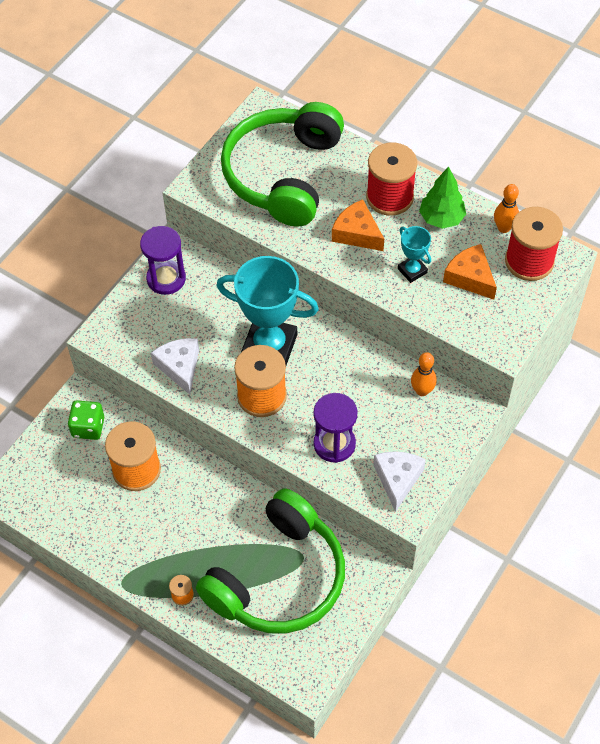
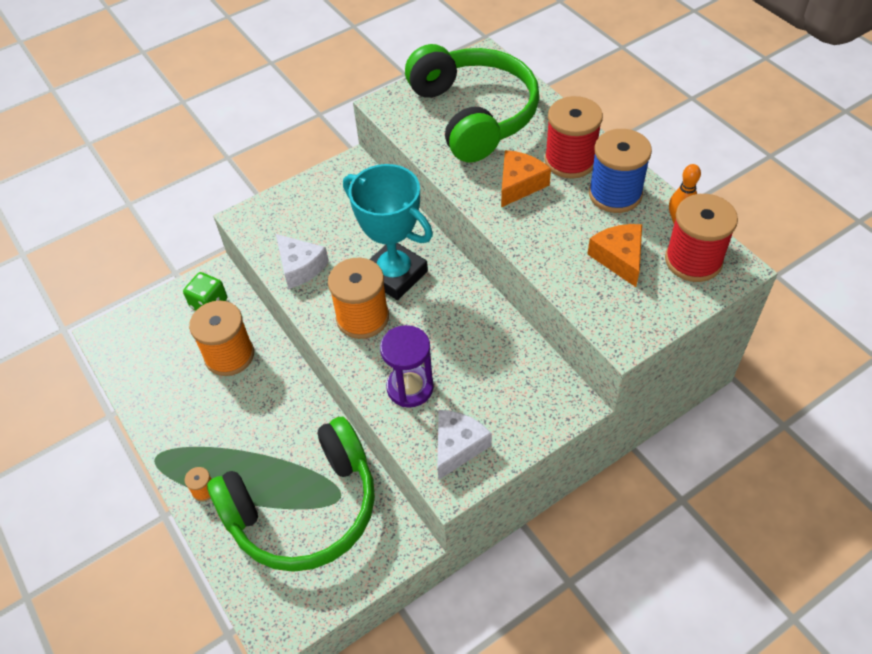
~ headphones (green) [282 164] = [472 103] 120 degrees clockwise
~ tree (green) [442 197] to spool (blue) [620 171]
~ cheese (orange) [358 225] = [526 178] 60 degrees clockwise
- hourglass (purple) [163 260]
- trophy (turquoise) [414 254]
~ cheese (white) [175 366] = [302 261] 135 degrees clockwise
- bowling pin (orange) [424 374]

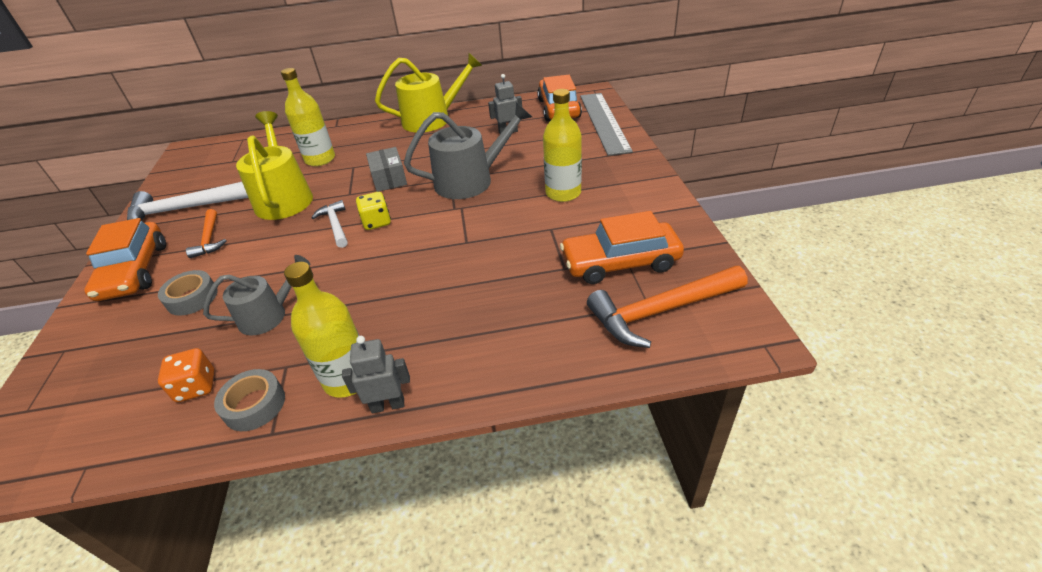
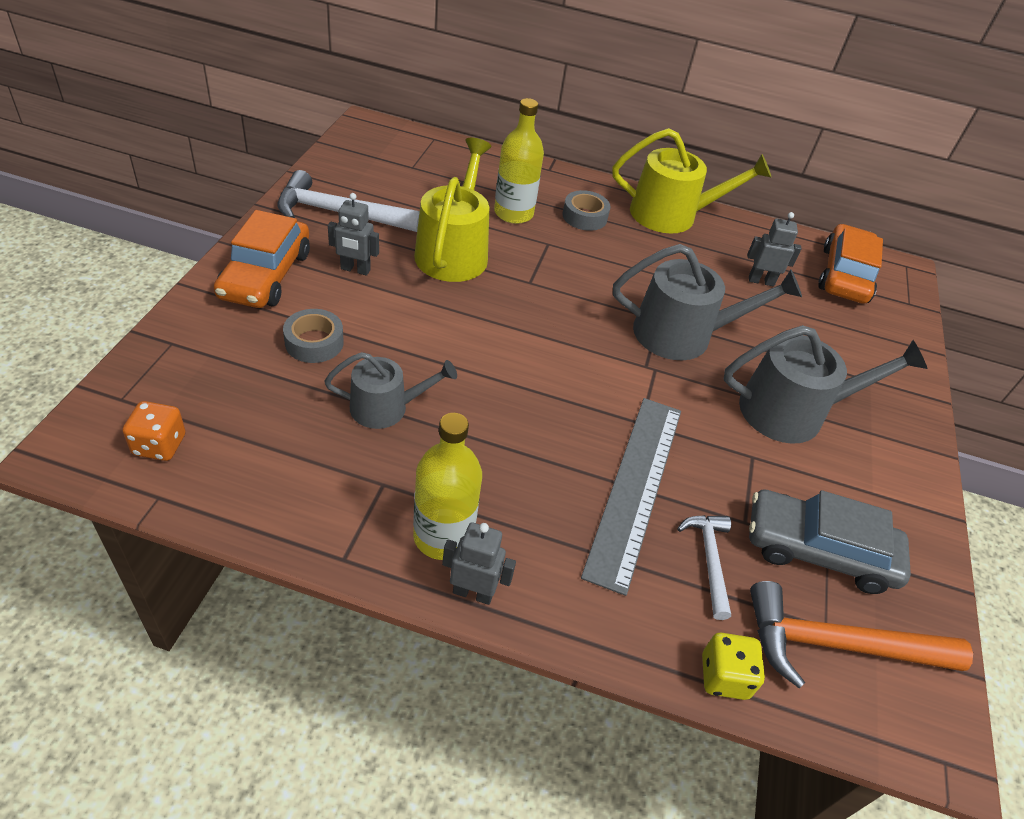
~ bottle (yellow) [562 145] to watering can (grey) [825 384]
~ ruler (grey) [606 124] to [631 497]
- box (grey) [386 169]
~ dice (yellow) [373 211] to [733 666]
~ hammer (white) [329 224] to [704 567]
~ hammer (orange) [206 233] to robot (grey) [353 234]
~ car (orange) [622 247] to car (grey) [830 541]
~ dice (orange) [186 375] to [154 431]
~ tape (grey) [249 400] to [587 210]

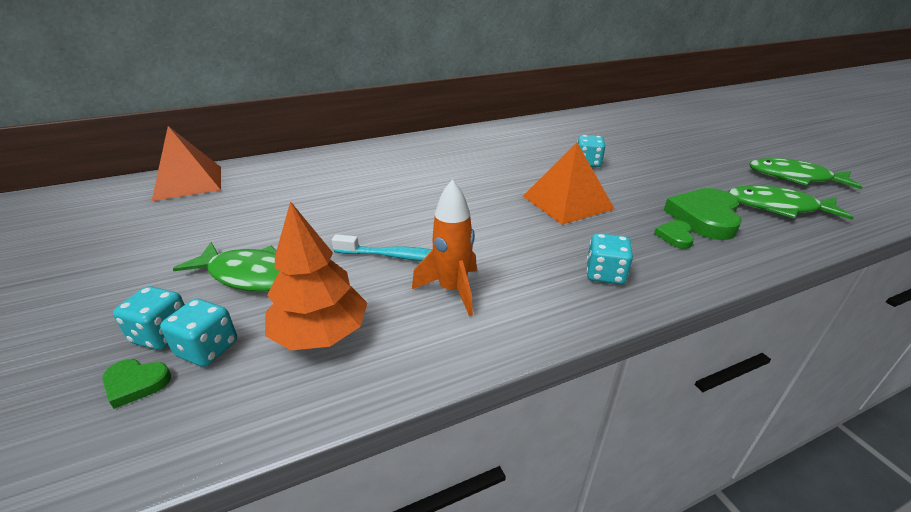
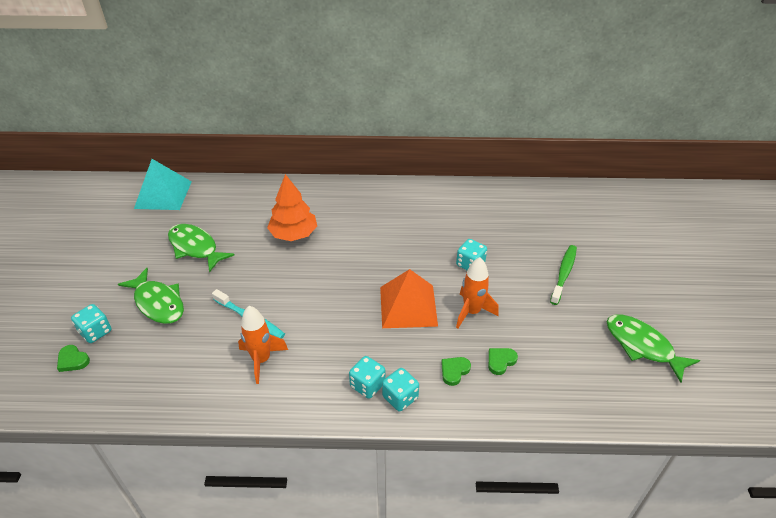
~ pyramid (orange) [186 163] to pyramid (turquoise) [163 184]
~ fish (green) [791 202] to [201 248]
~ heart (green) [703 214] = [503 361] x0.49
~ tree (orange) [316 275] to [292 207]
~ dice (turquoise) [198 333] to [400 389]
+ toothbrush (green) [563 275]
+ rocket (orange) [477 292]

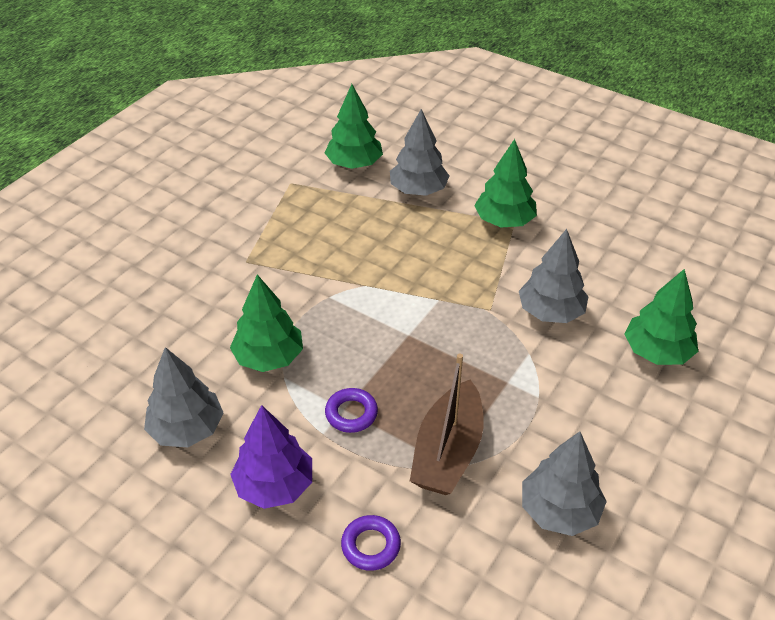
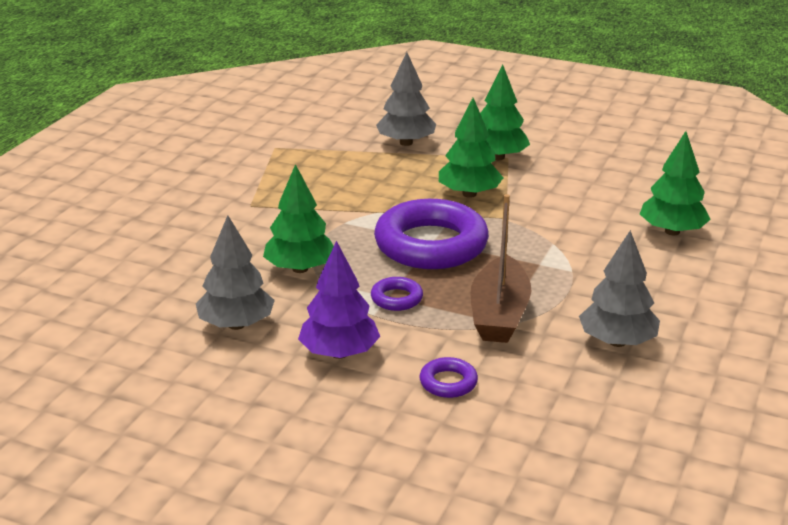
~ tree (green) [354 126] to [471 148]
- tree (grey) [554 276]
+ ring (purple) [431 234]

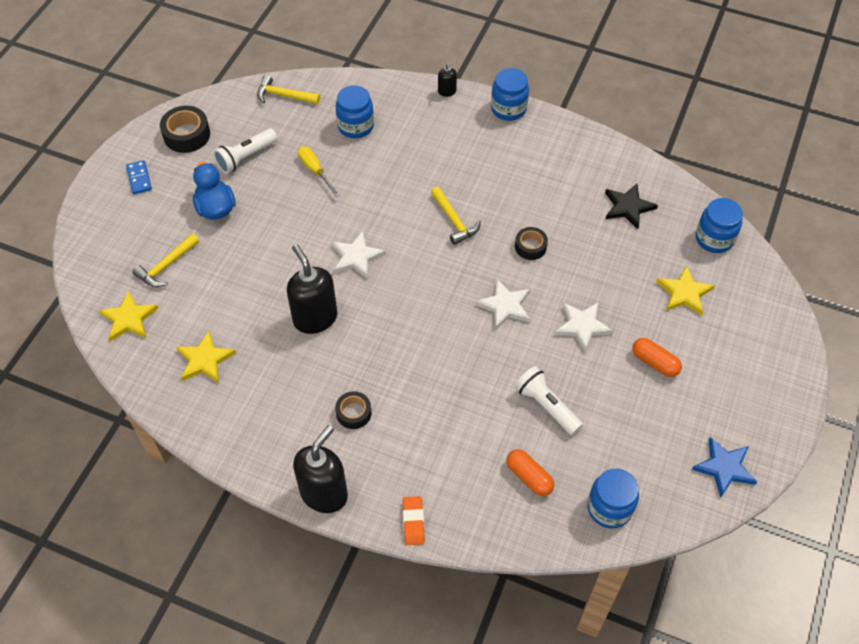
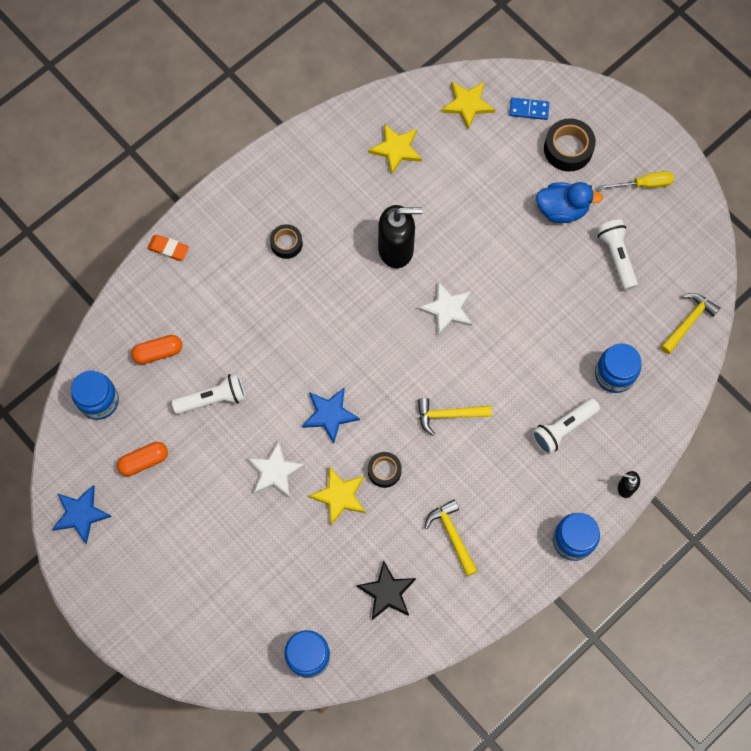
~ tape (black) [185 129] to [570 145]
~ screwdriver (yellow) [319 171] to [636 180]
~ domino (blue) [139 177] to [529 109]
~ hammer (yellow) [165 260] to [451 538]
~ star (yellow) [685 290] to [337 496]
~ star (white) [502 304] to star (blue) [331 415]
~ capsule (orange) [657 357] to [142 459]
- soap dispenser (black) [320 469]
+ flashlight (white) [566 426]

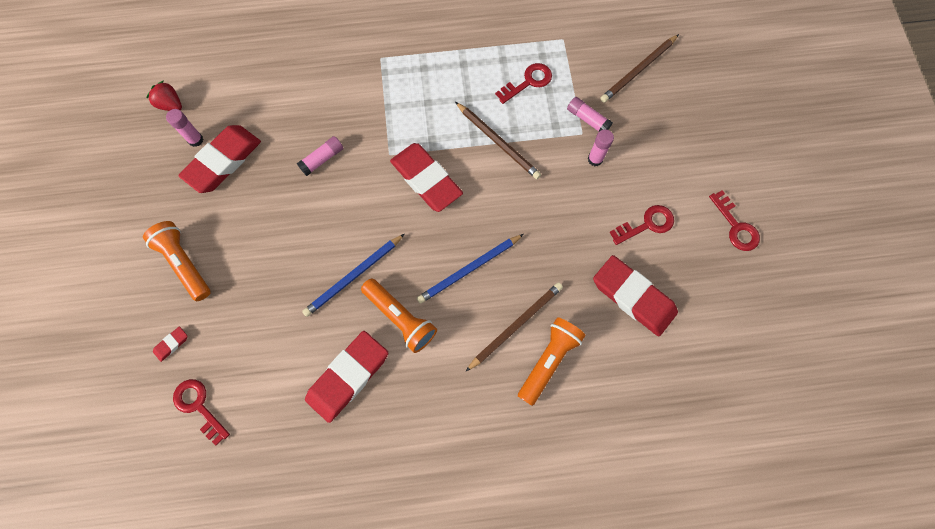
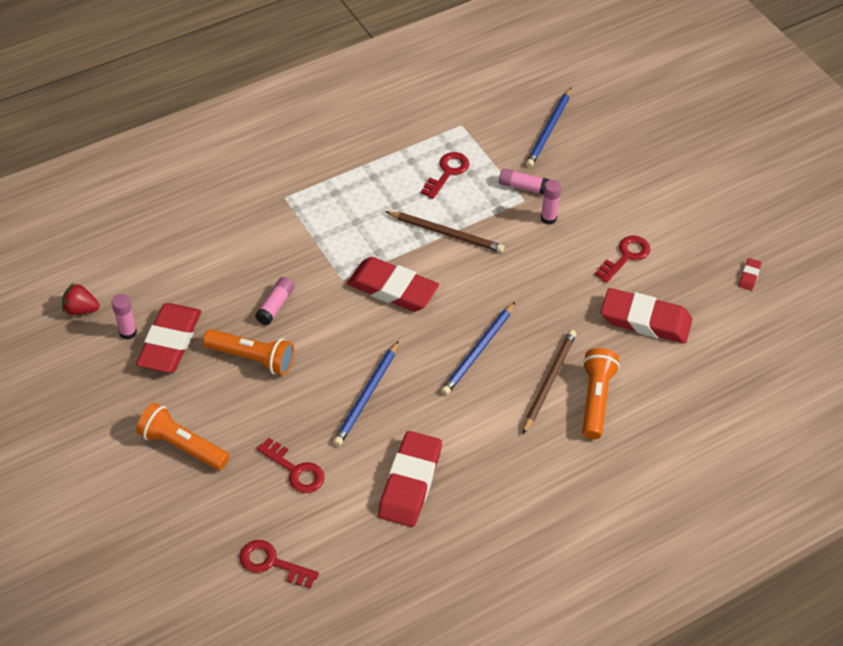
~ pencil (brown) [639 68] to pencil (blue) [548 127]
~ key (red) [734 220] to [291 465]
~ flashlight (orange) [399 315] to [248 352]
~ eraser (red) [170 344] to [750 274]

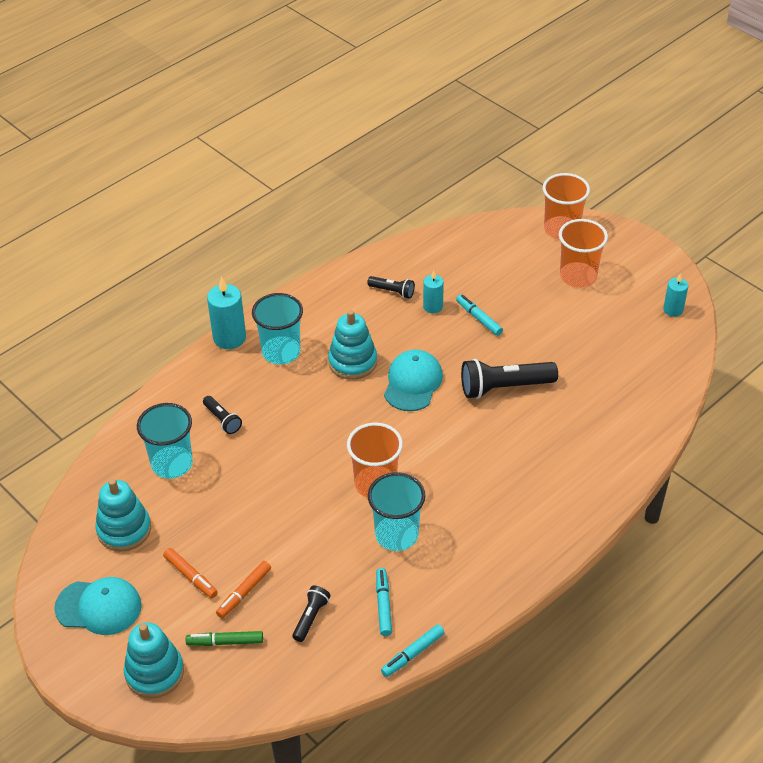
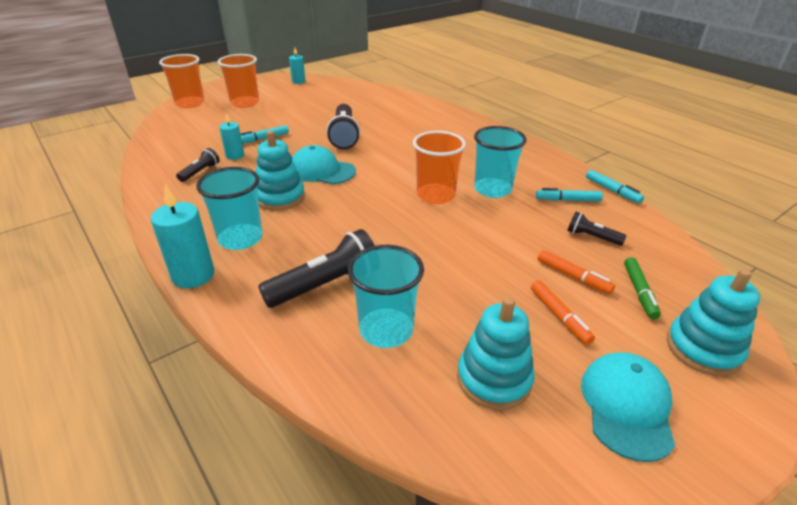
~ flashlight (black) [222 415] = [316 268] x1.89
~ marker (orange) [190 573] = [563 312] 105 degrees clockwise

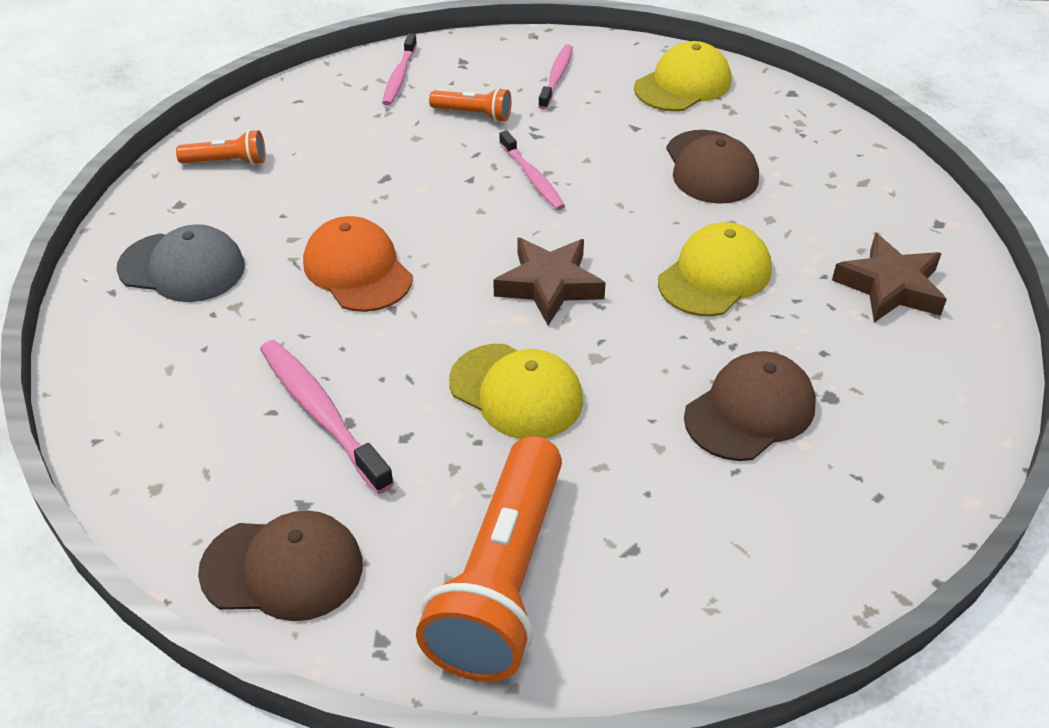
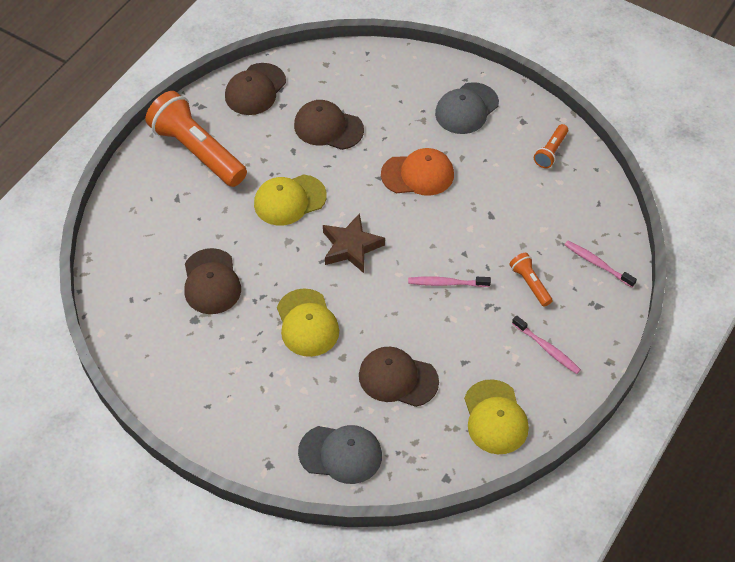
~ flashlight (orange) [470 105] = [530 280] 105 degrees clockwise
- star (brown) [889 278]
~ toothbrush (pink) [327 417] to cap (brown) [329 125]
+ cap (grey) [340 454]

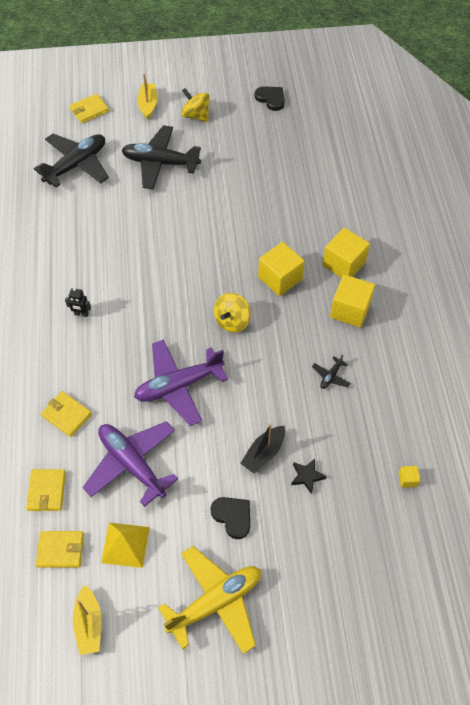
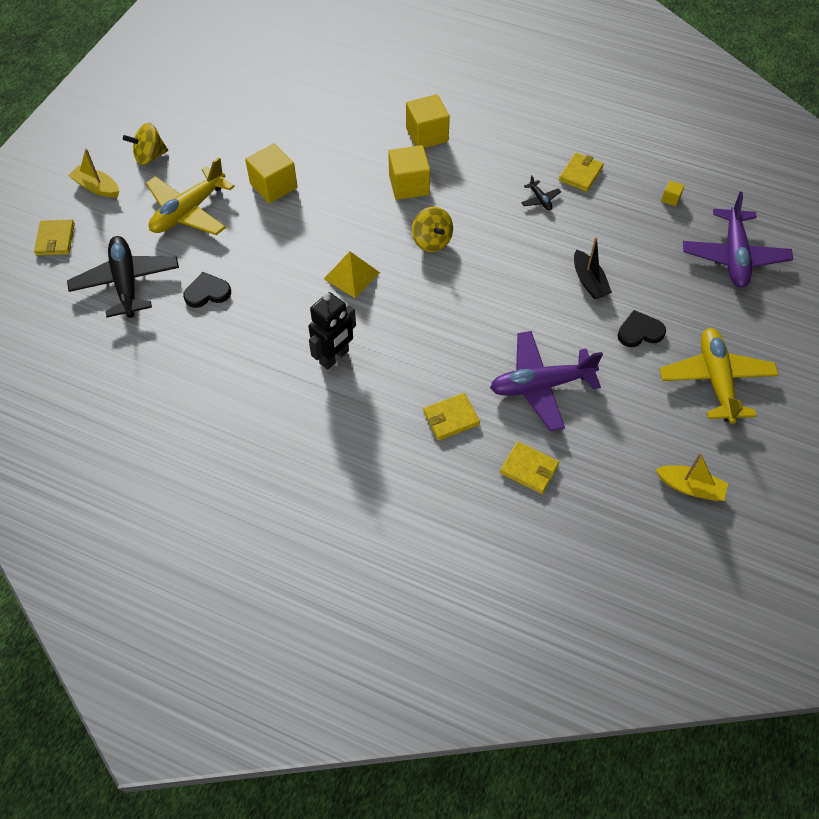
~ heart (black) [270 98] to [207 290]
~ plane (black) [161 157] to plane (yellow) [190 196]
~ cube (yellow) [352 301] to [271 173]
~ robot (black) [78 302] = [332 331] x1.92
~ plane (purple) [181 382] to [738 240]
- star (black) [309 476]
~ pyramid (yellow) [125 545] to [352 274]
~ wallet (yellow) [60 549] to [581 172]

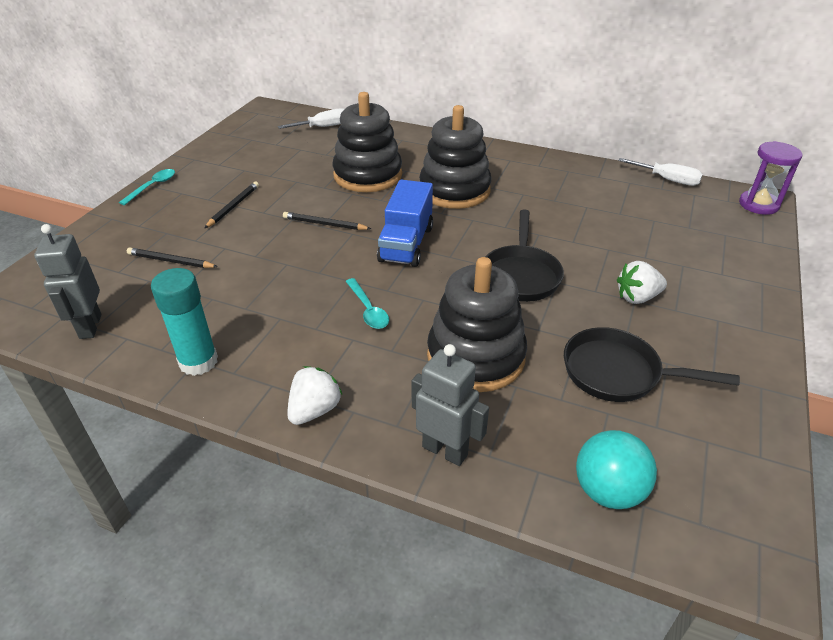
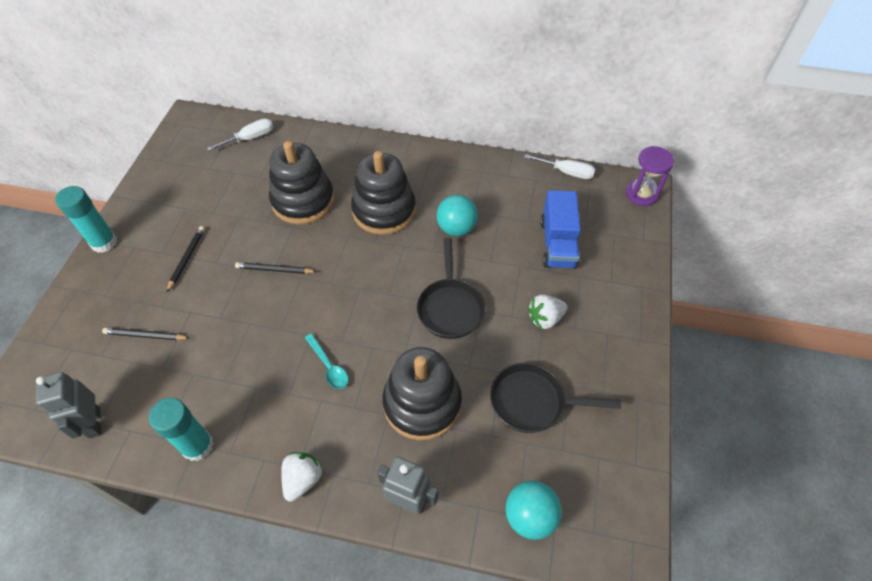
~ spoon (turquoise) [147 187] to glue stick (turquoise) [86 219]
~ truck (blue) [405 223] to [560 229]
+ ball (turquoise) [457 215]

